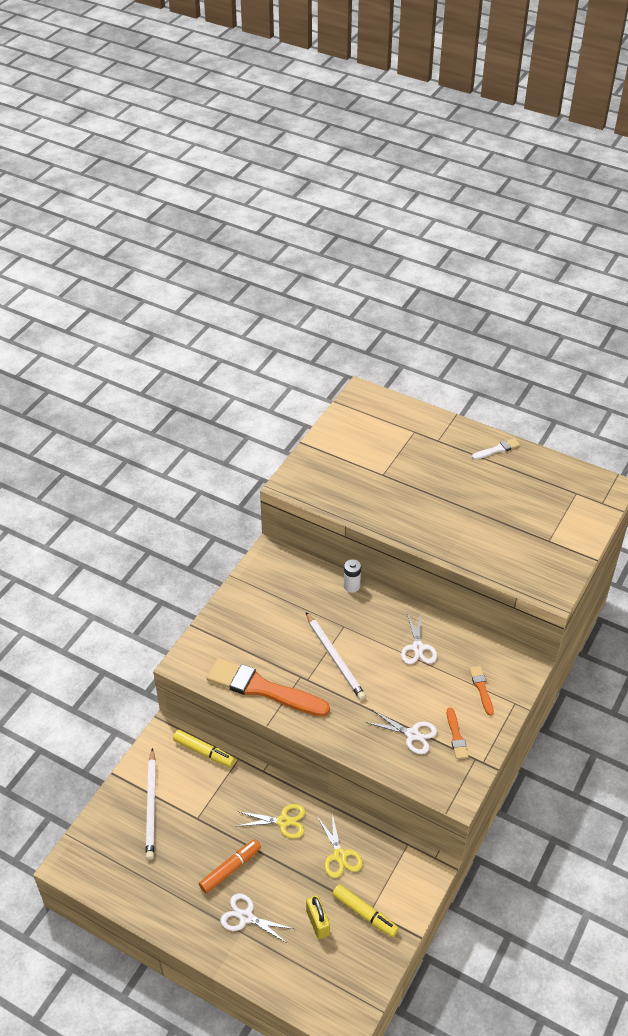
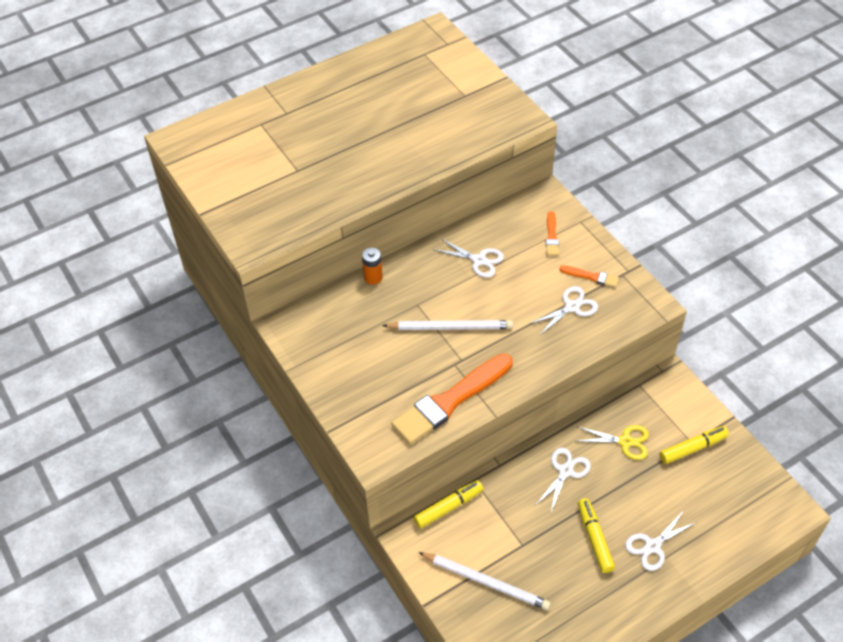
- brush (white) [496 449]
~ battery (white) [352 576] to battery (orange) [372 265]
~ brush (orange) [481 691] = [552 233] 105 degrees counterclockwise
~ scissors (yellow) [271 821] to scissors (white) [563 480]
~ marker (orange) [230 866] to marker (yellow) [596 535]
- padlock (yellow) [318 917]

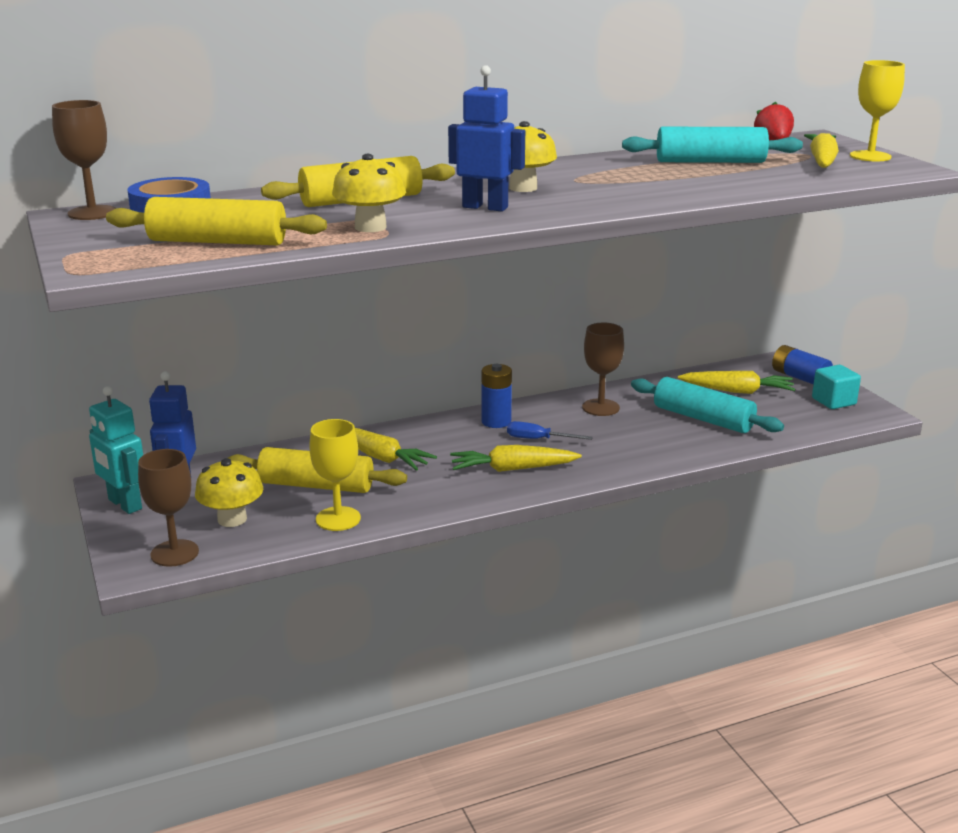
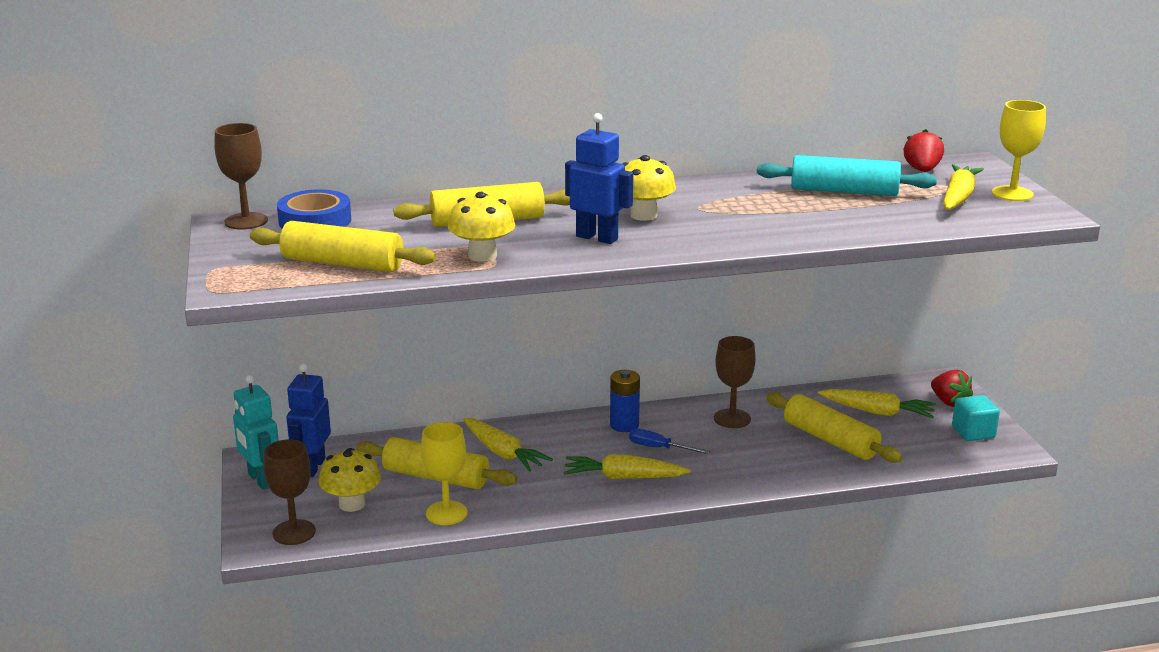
~ battery (blue) [802 364] to strawberry (red) [952 388]
~ rolling pin (turquoise) [707 405] to rolling pin (yellow) [834 427]

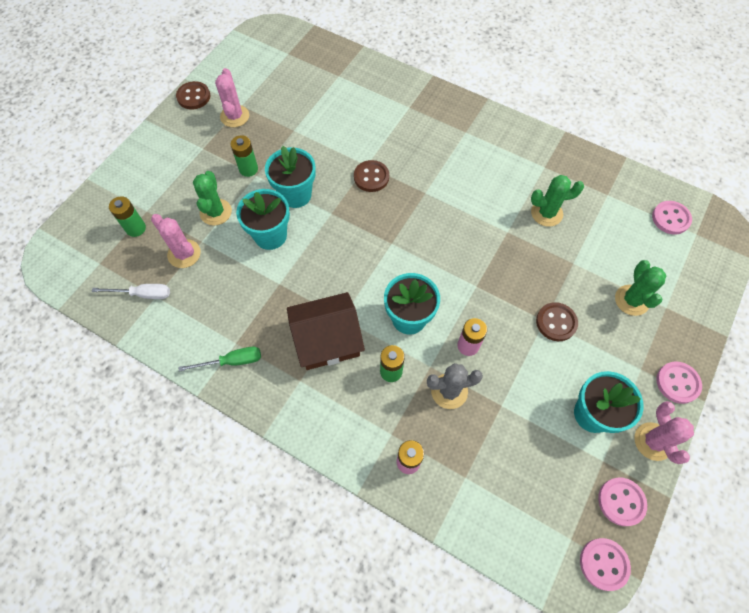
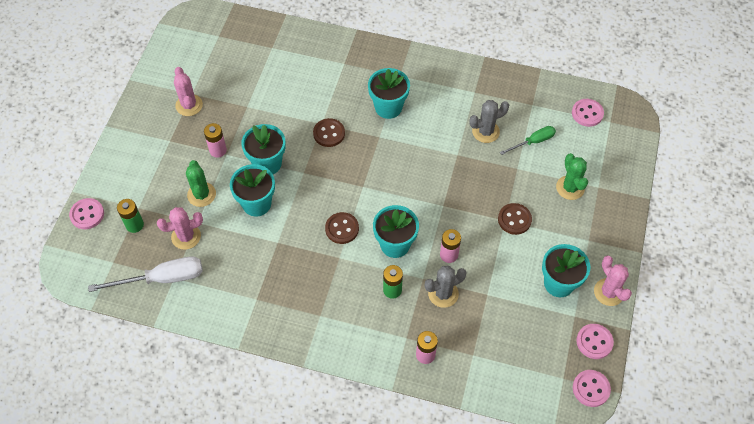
~ button (brown) [193 95] to [342 228]
~ battery (green) [244 156] to battery (pink) [215 140]
~ cactus (green) [557 201] to cactus (grey) [489 121]
~ cactus (pink) [176 241] = [180 228] 45 degrees counterclockwise
~ screwdriver (white) [131 291] = [145 274] x1.65
- house (brown) [326 331]
~ screwdriver (green) [220 359] to [528 140]
~ button (pink) [679 382] to [86 213]
+ flower pot (turquoise) [389 93]

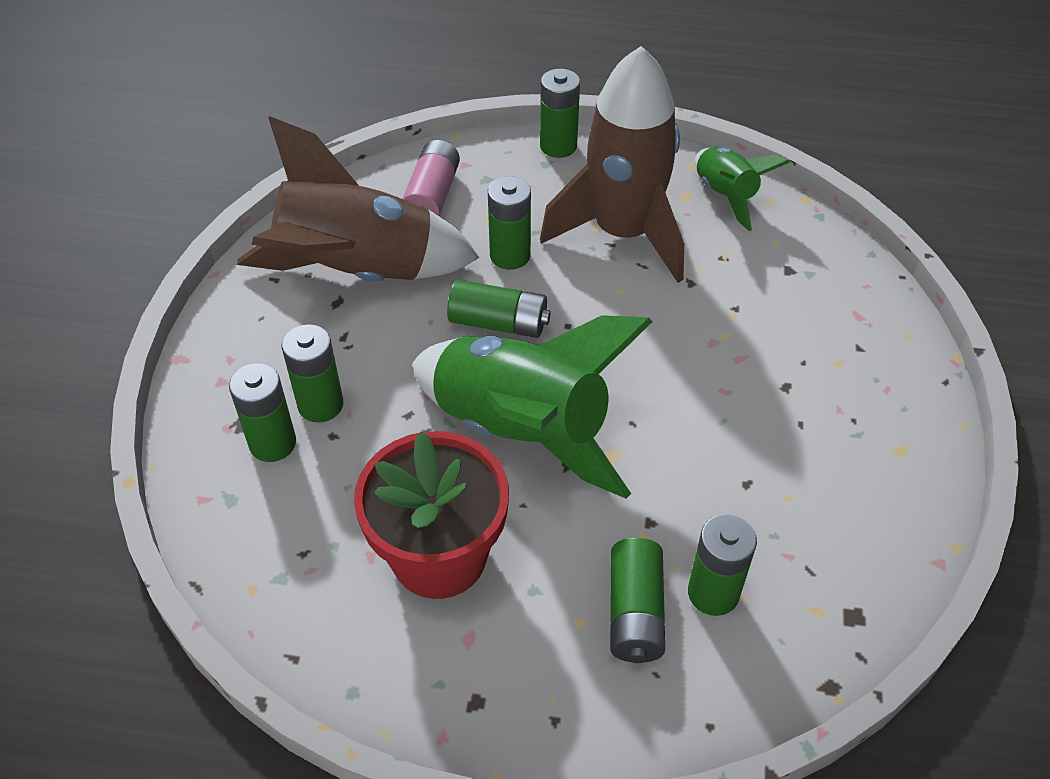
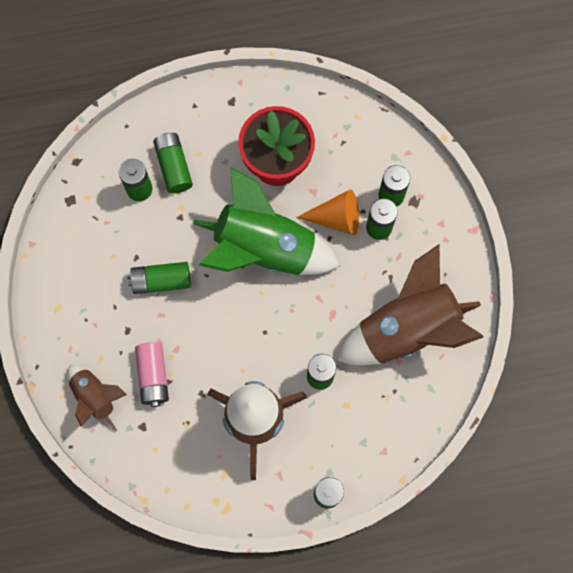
~ battery (pink) [431 178] to [152 374]
- rocket (green) [742 189]
~ battery (green) [499 309] to [159 278]
+ cone (orange) [327 212]
+ rocket (brown) [97 398]

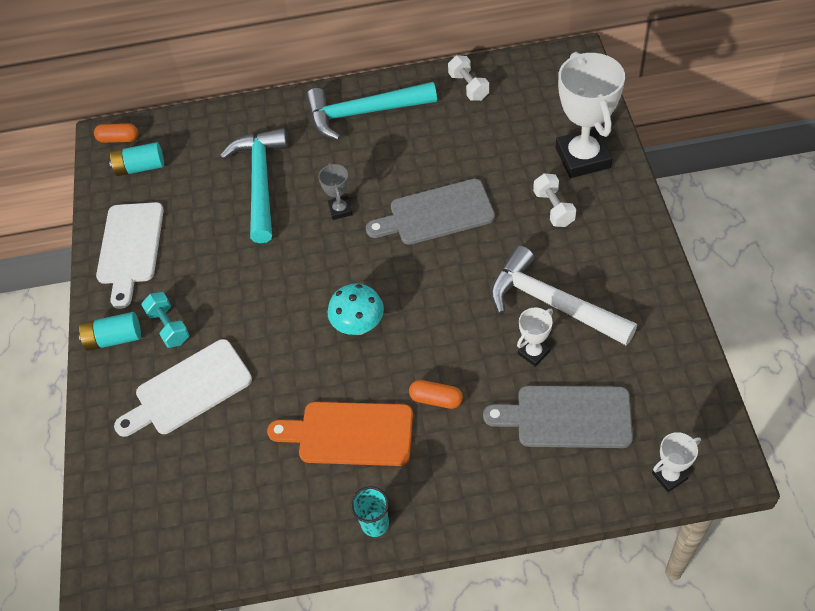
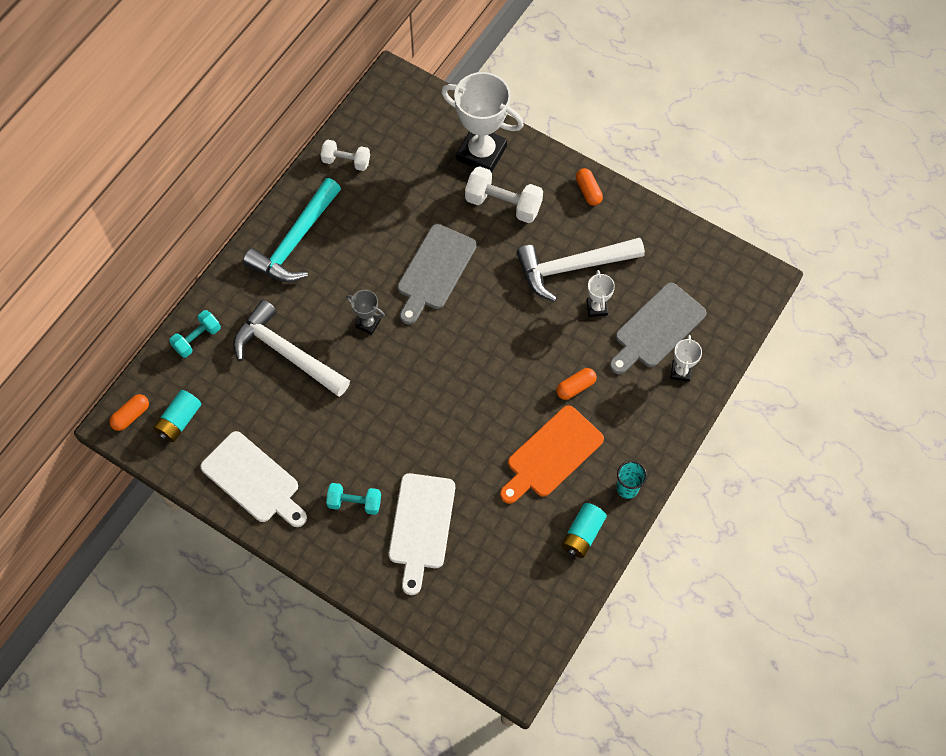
~ hammer (turquoise) [254 185] to hammer (white) [292 348]
~ dumbbell (white) [554 200] = [504 194] x1.56
- mushroom (turquoise) [356 309]
~ battery (turquoise) [110 331] to [584 530]
~ trophy (white) [676 462] to [686 358]
+ capsule (orange) [589 187]
+ dumbbell (turquoise) [195 334]

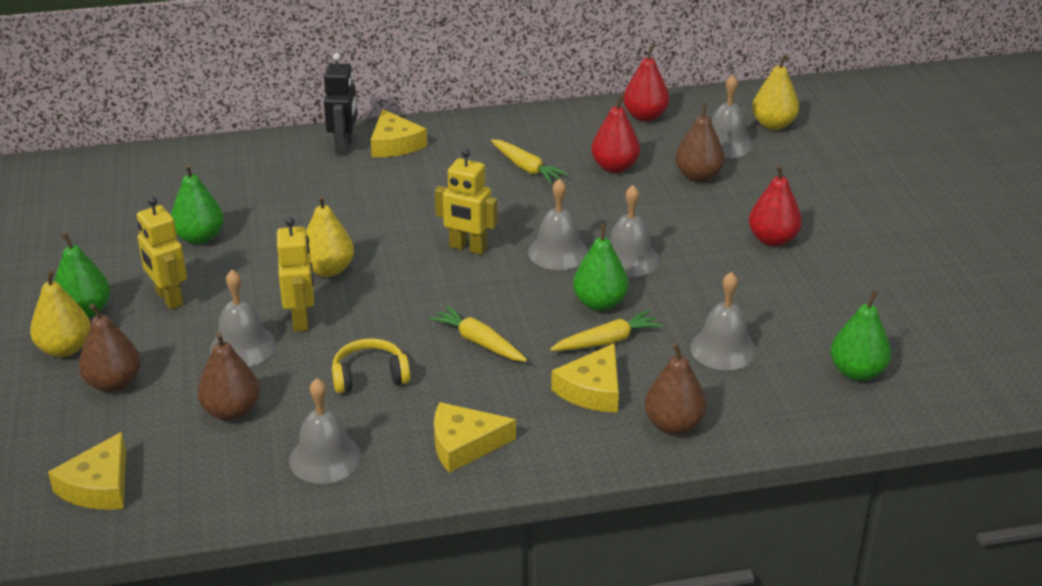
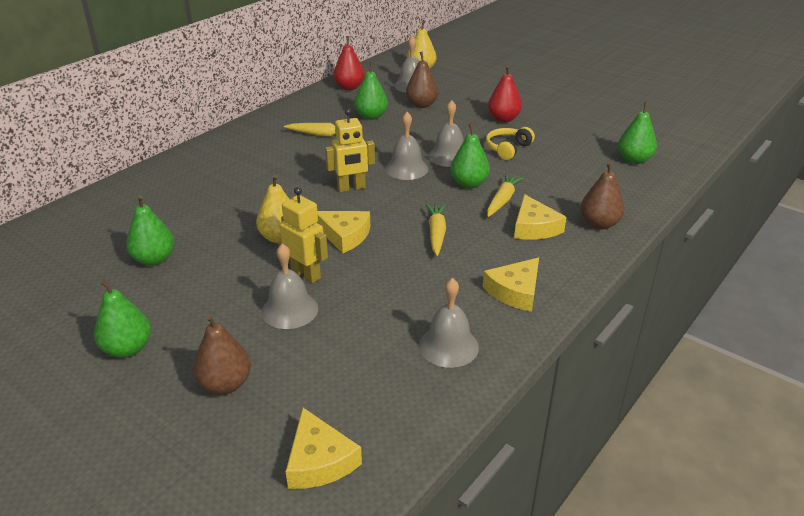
- robot (black) [340 103]
~ pear (red) [615 134] to pear (green) [371 91]
~ cheese (yellow) [399 133] to [343 232]
- robot (yellow) [162 253]
- pear (yellow) [60 313]
- bell (grey) [723 321]
~ carrot (yellow) [478 334] = [435 230] 90 degrees clockwise
- pear (brown) [228 376]
~ headphones (yellow) [371 366] to [510 143]

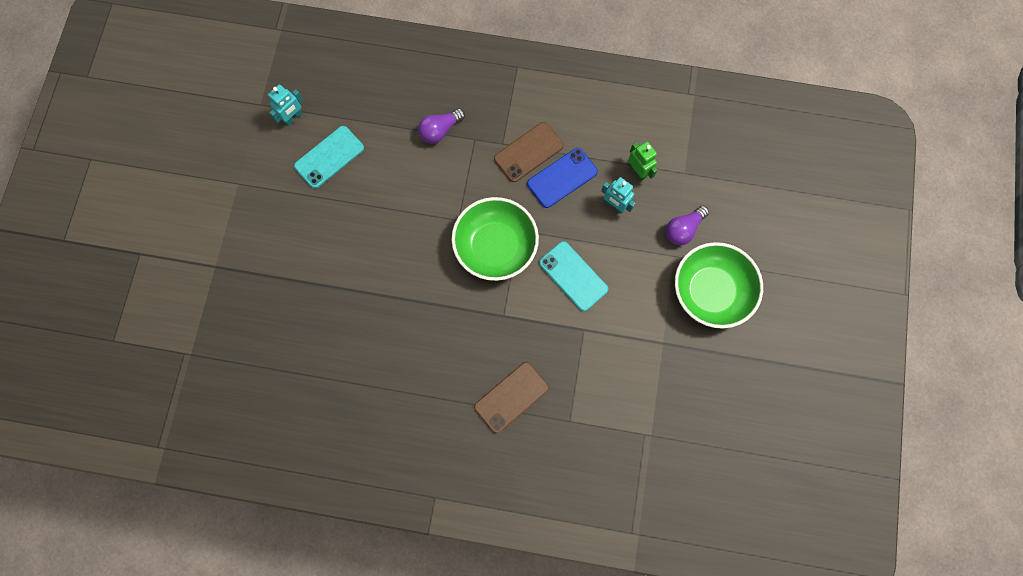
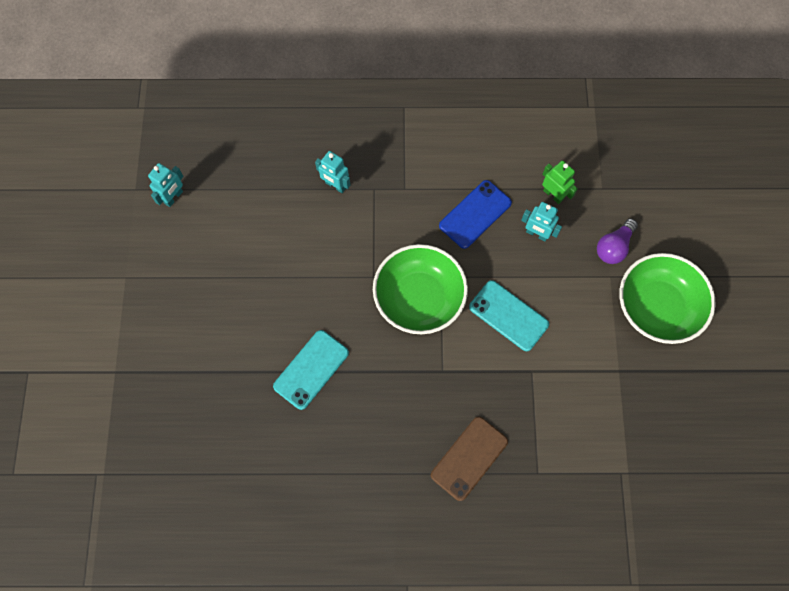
~ light bulb (purple) [441 126] to robot (turquoise) [332 172]
- phone (brown) [529 152]
~ phone (turquoise) [329 157] to [311 370]

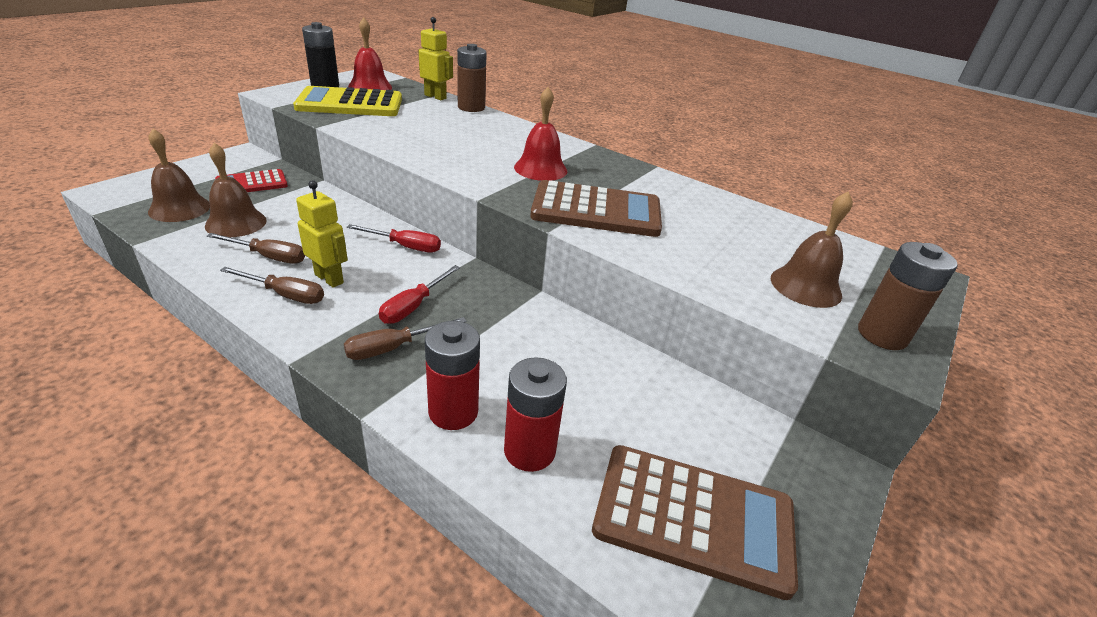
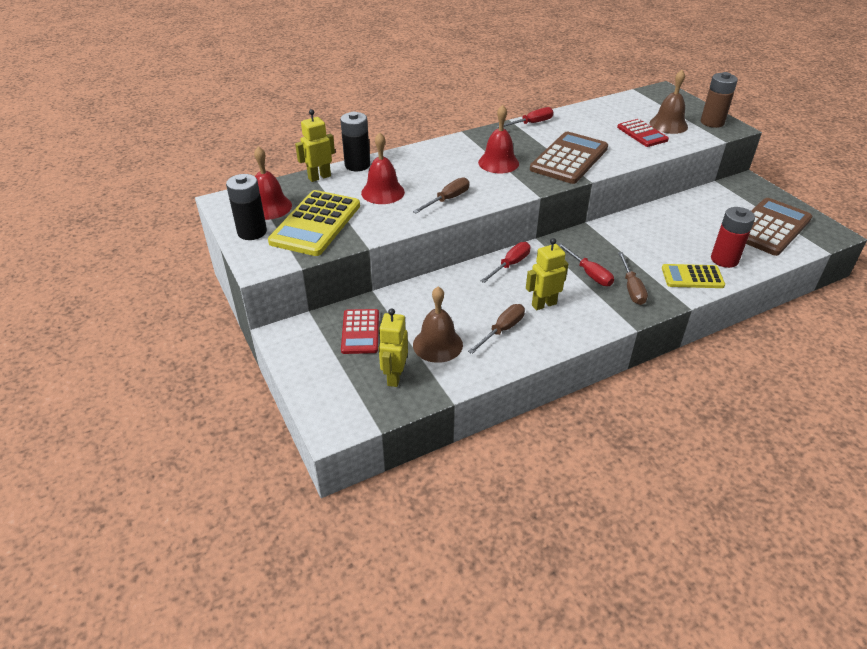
~ battery (brown) [472 78] to battery (black) [355 141]
~ bell (brown) [179 175] to robot (yellow) [393 347]
~ screwdriver (brown) [272 285] to [441 195]
~ battery (red) [452 375] to calculator (yellow) [693 276]
+ screwdriver (red) [525 117]
+ calculator (red) [643 133]
+ bell (red) [383 168]

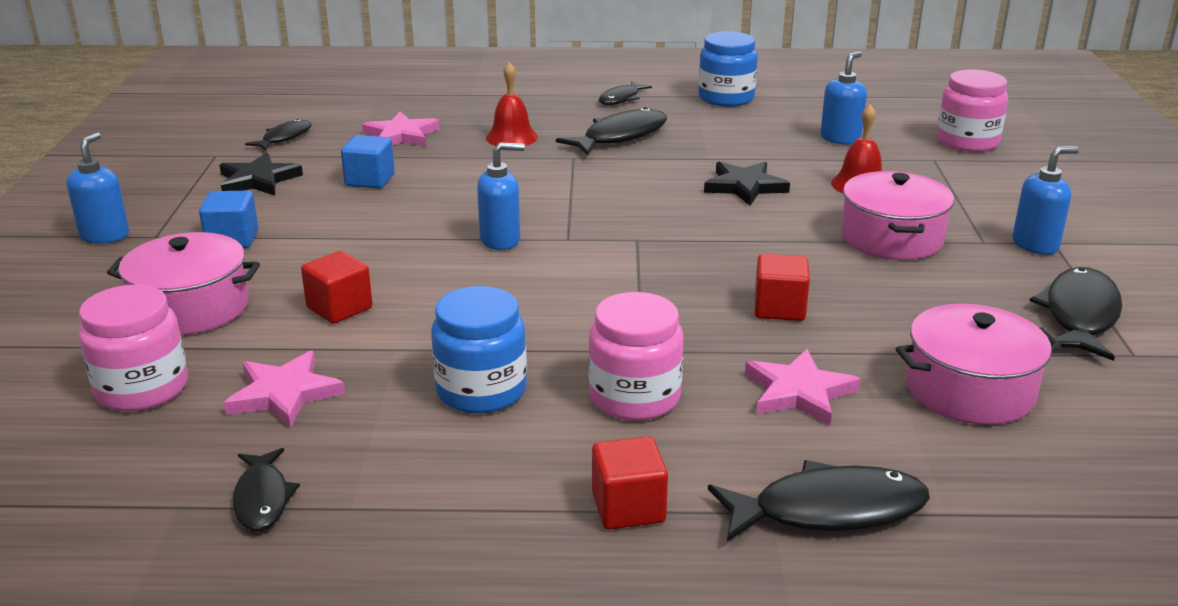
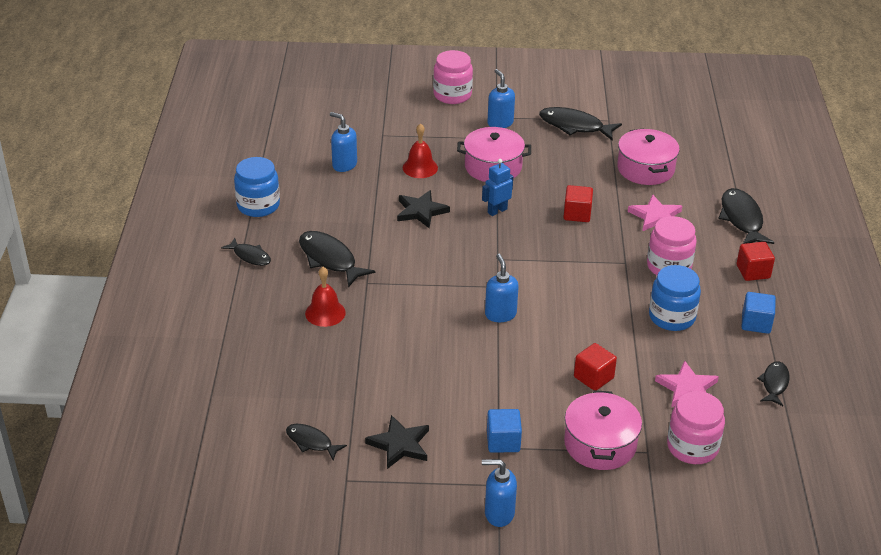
~ jar (pink) [972 110] to [453 77]
- star (pink) [401 129]
~ cube (blue) [368 162] to [758 313]
~ fish (black) [266 489] = [773 383] 60 degrees counterclockwise
+ robot (blue) [497 187]

